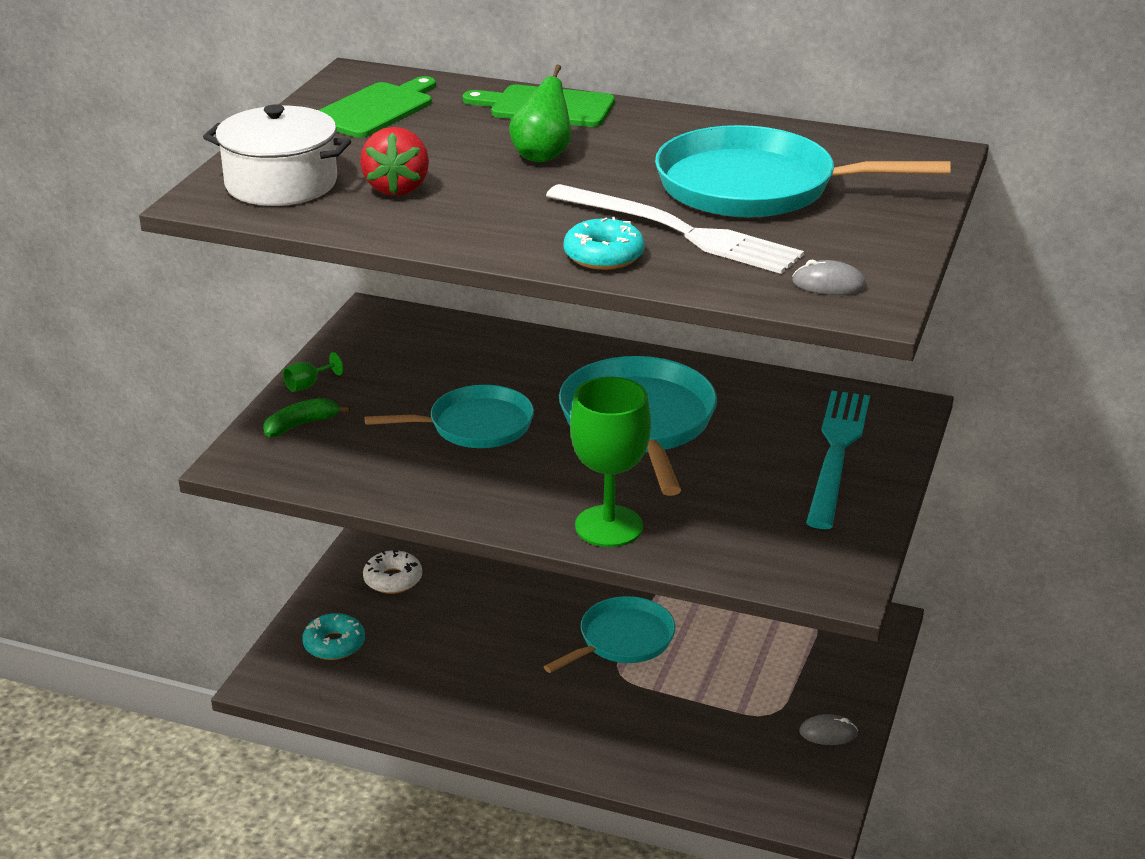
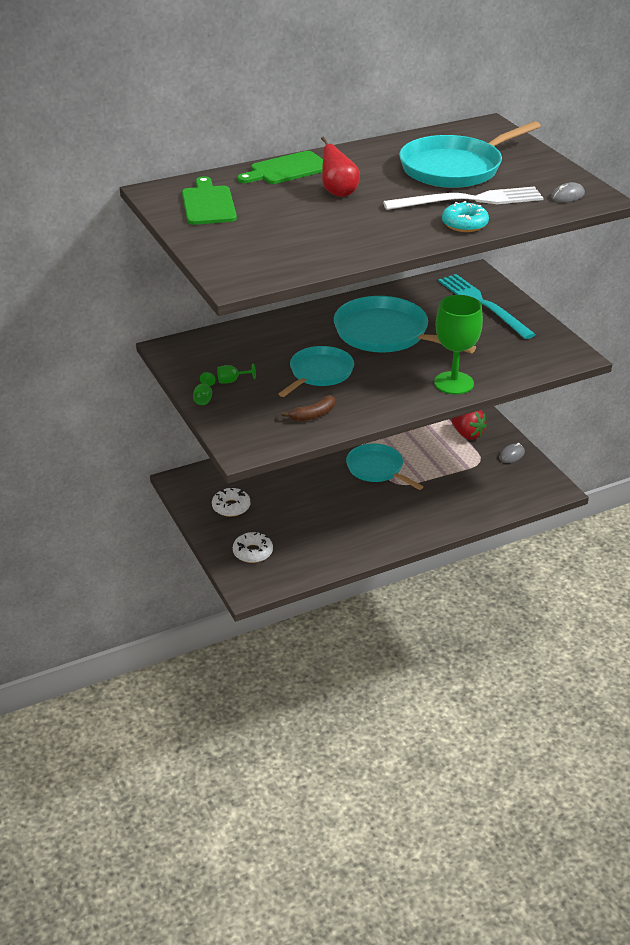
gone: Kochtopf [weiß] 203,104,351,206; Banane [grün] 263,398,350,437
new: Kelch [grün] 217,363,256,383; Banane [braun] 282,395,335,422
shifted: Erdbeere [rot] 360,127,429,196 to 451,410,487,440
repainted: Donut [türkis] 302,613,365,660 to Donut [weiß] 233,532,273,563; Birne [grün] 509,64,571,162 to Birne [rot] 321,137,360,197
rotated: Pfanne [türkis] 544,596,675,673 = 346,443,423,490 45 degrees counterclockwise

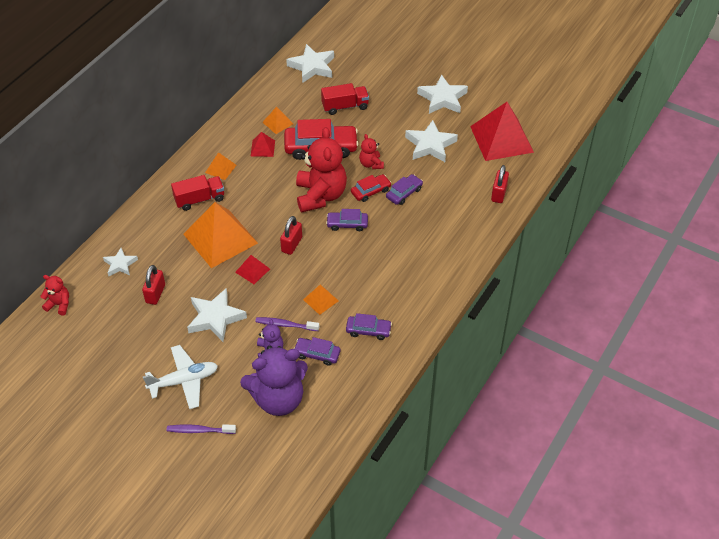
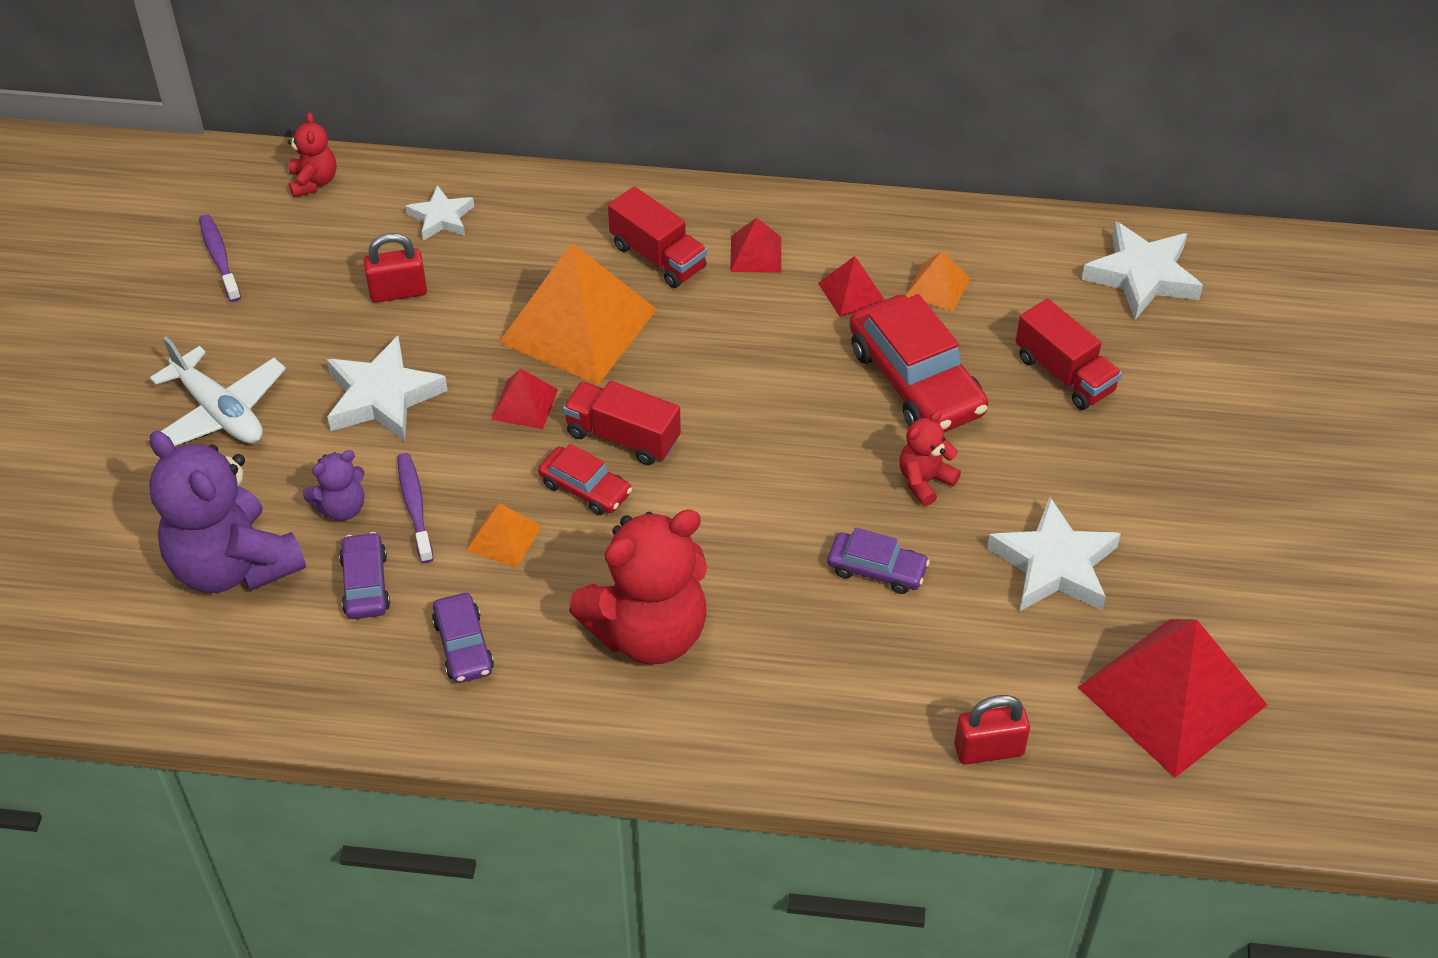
gone: Auto [lila] 326,209,368,231; Stern [weiß] 417,74,468,114
shifted: Zahnbürste [lila] 166,424,236,434 to 199,214,241,302; Teddybär [rot] 296,127,347,212 to 569,509,707,665; Auto [rot] 351,174,391,202 to 538,444,632,515
swapped: Vorhängeschloss [rot] 280,216,302,255 to Lastwagen [rot] 563,381,681,465
repainted: Pyramide [orange] 205,152,237,180 to Pyramide [rot] 730,217,781,273

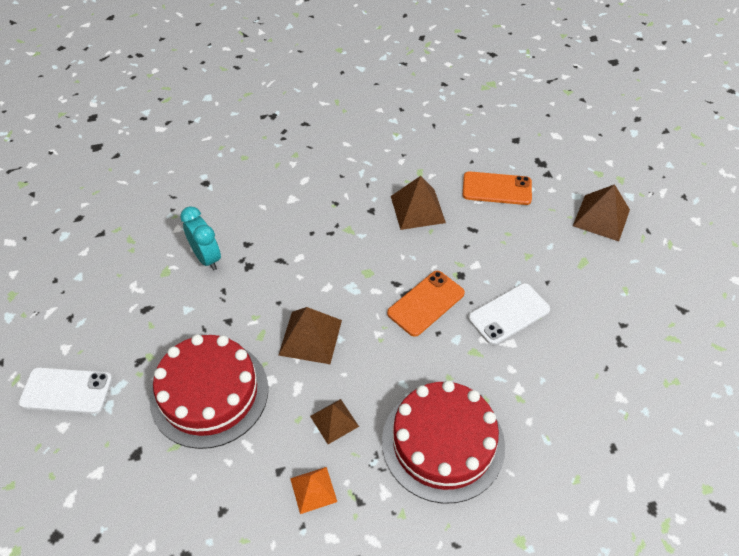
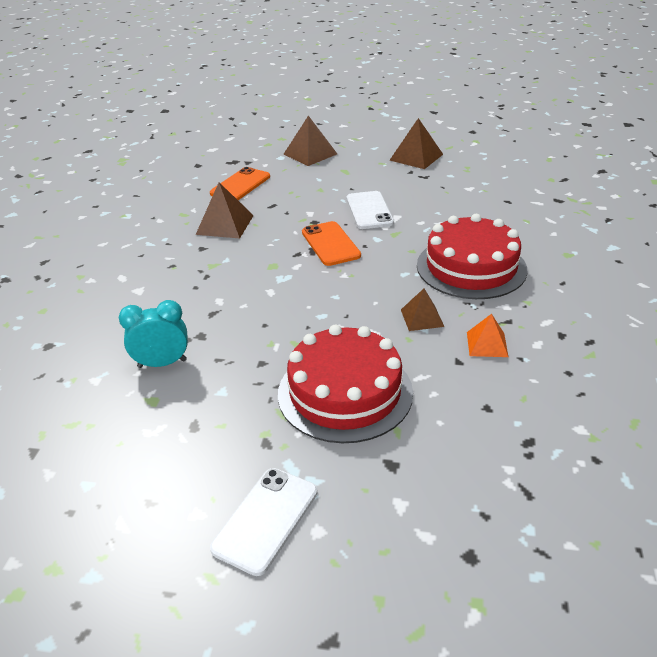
shifted: Pyramide [braun] 278,307,342,364 to 389,118,443,169

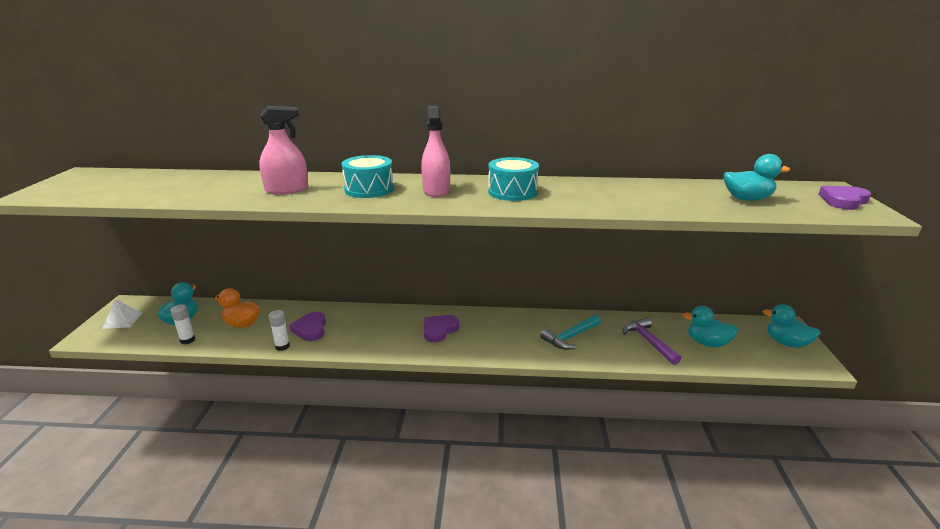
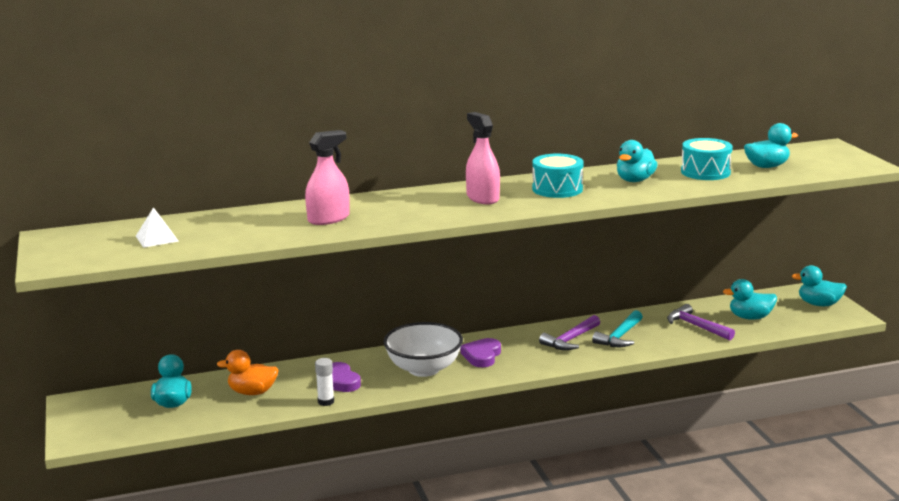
gone: Klebestift [weiß] 170,304,195,345; Herz [lila] 818,186,871,210
new: Schüssel [weiß] 383,322,463,377; Hammer [lila] 539,315,600,350; Ente [türkis] 617,140,658,182
shifted: Pyramide [weiß] 102,299,142,329 to 136,207,179,248; Trommel [türkis] 341,155,394,198 to 681,138,733,180

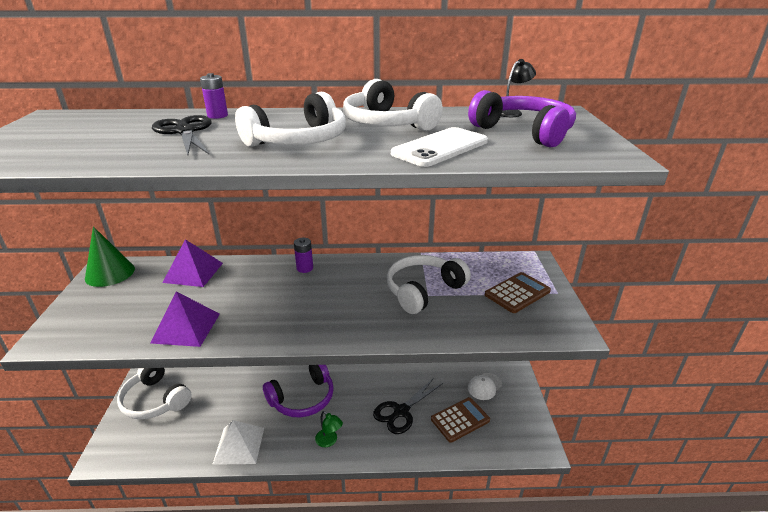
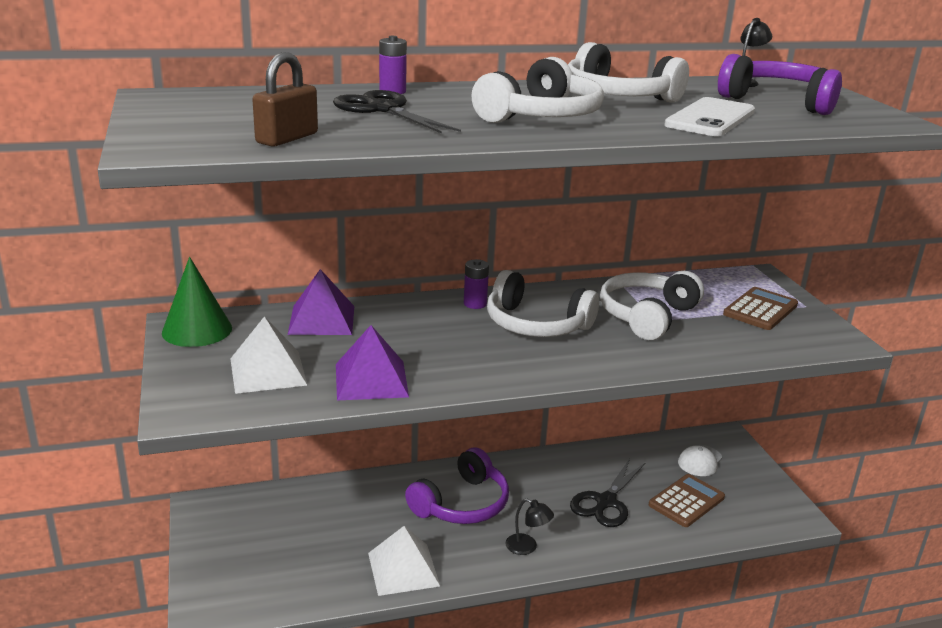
new: Pyramide [weiß] 230,316,307,394; Vorhängeschloss [braun] 252,52,318,147
shifted: Kopfhörer [weiß] 117,368,192,419 to 487,270,599,337
repainted: Lampe [grün] 315,411,343,447 to Lampe [schwarz] 505,499,554,555

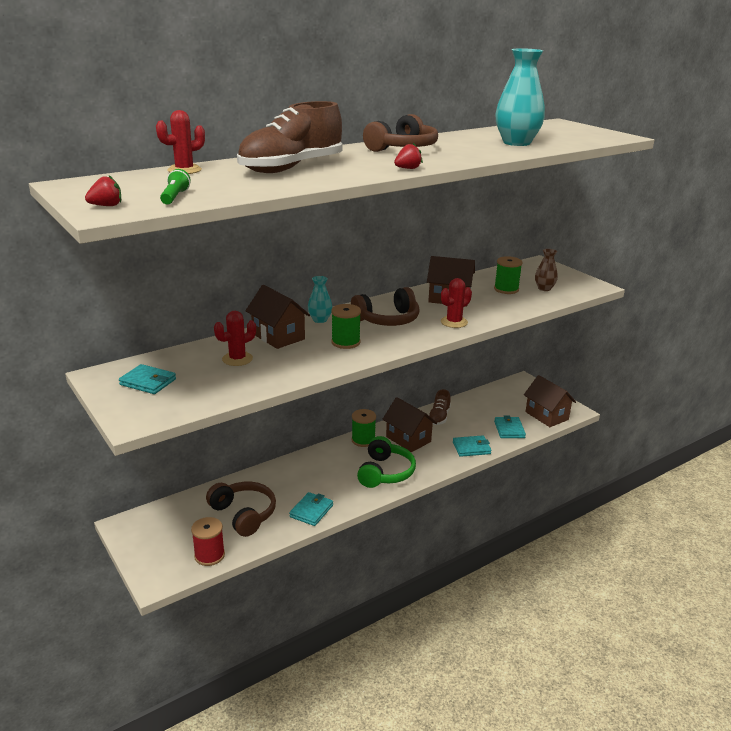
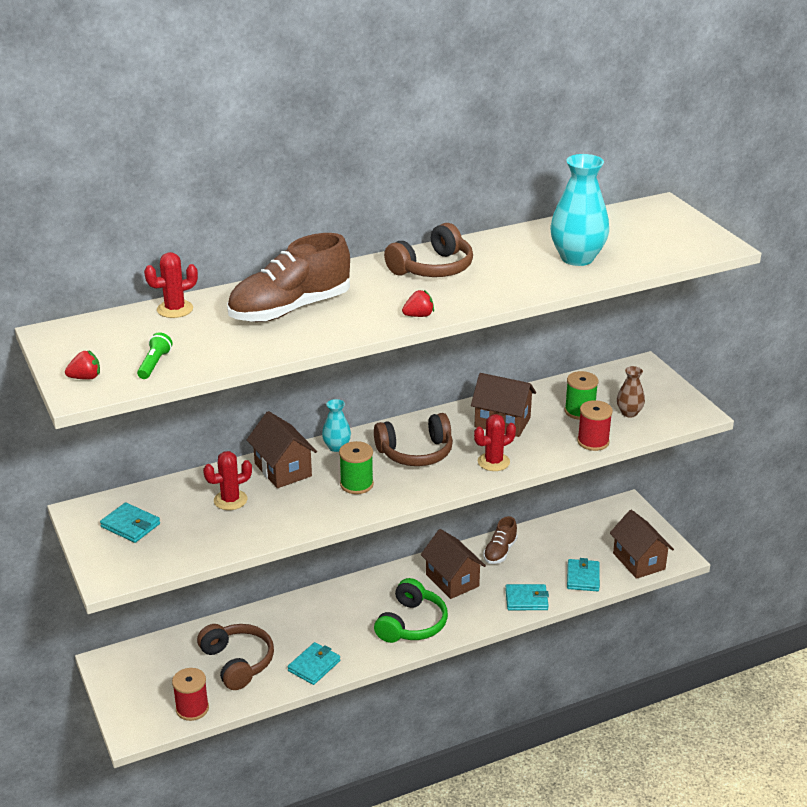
gone: Garnrolle [grün] 351,409,376,447
new: Garnrolle [rot] 577,400,613,451

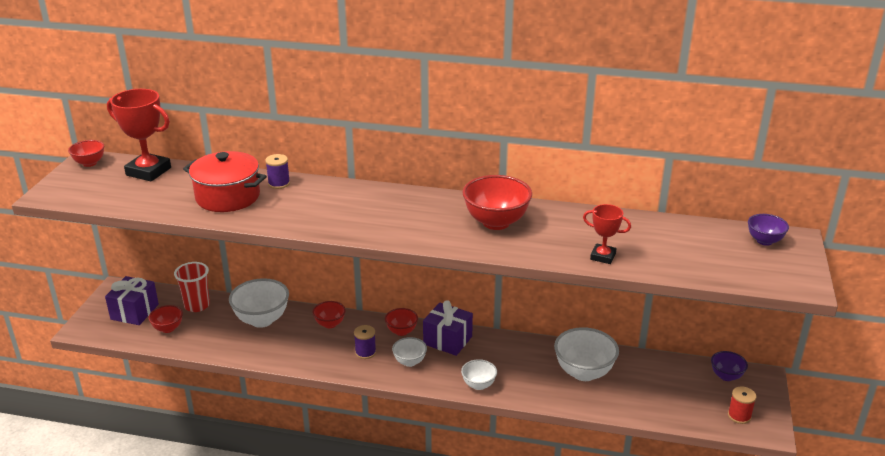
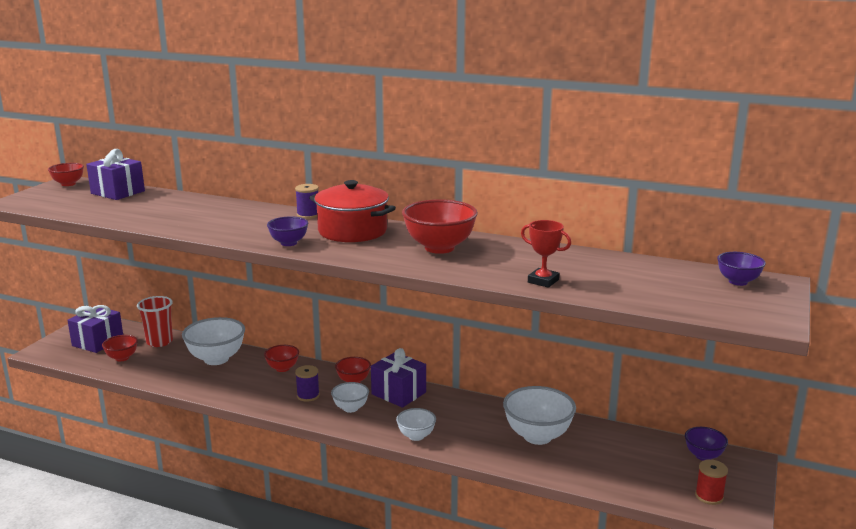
new: Schüssel [lila] 267,216,308,246
shifted: Kochtopf [rot] 183,151,267,212 to 309,180,396,242; Garnrolle [lila] 265,154,290,189 to 295,184,319,219
swapped: Pokal [rot] 107,89,171,181 to Geschenk [lila] 86,149,145,200

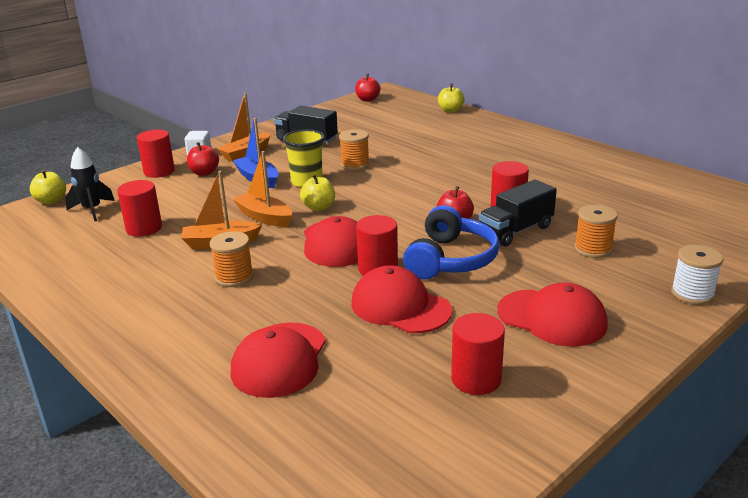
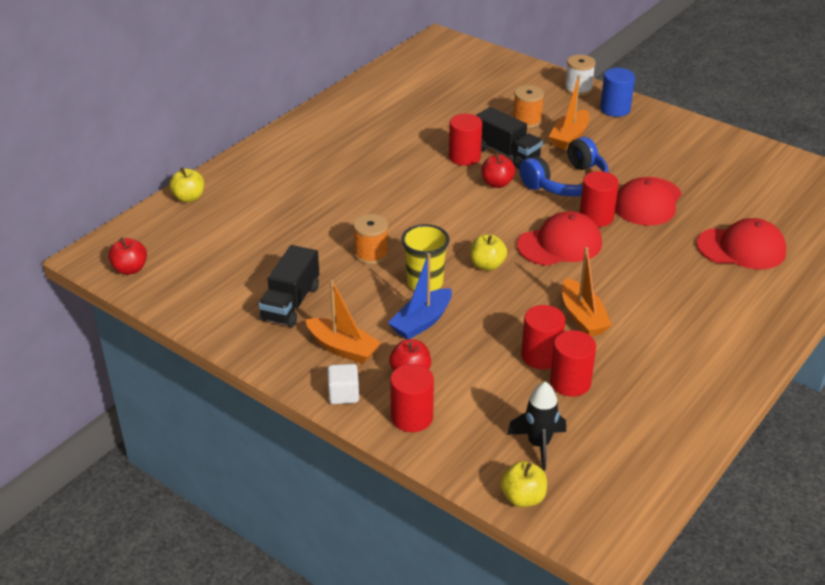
gone: Garnrolle [orange] 210,231,254,287; Kappe [rot] 497,282,608,347
new: Vollzylinder [blau] 600,68,635,117
shifted: Boot [orange] 233,151,292,227 to 549,75,589,149; Vollzylinder [rot] 451,313,505,395 to 521,305,566,369
rotated: Kopfhörer [blau] 403,205,499,280 = 519,137,609,196 135 degrees clockwise

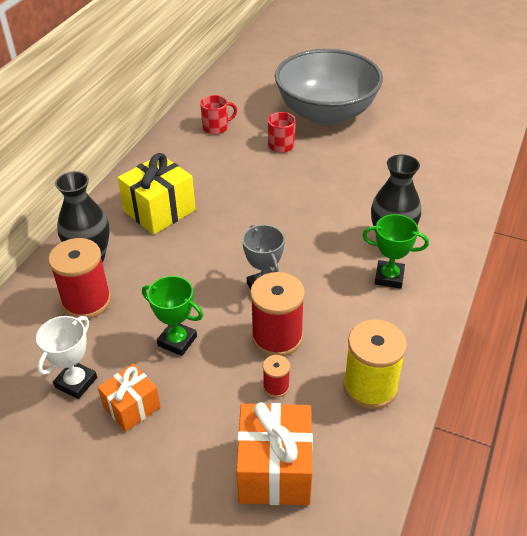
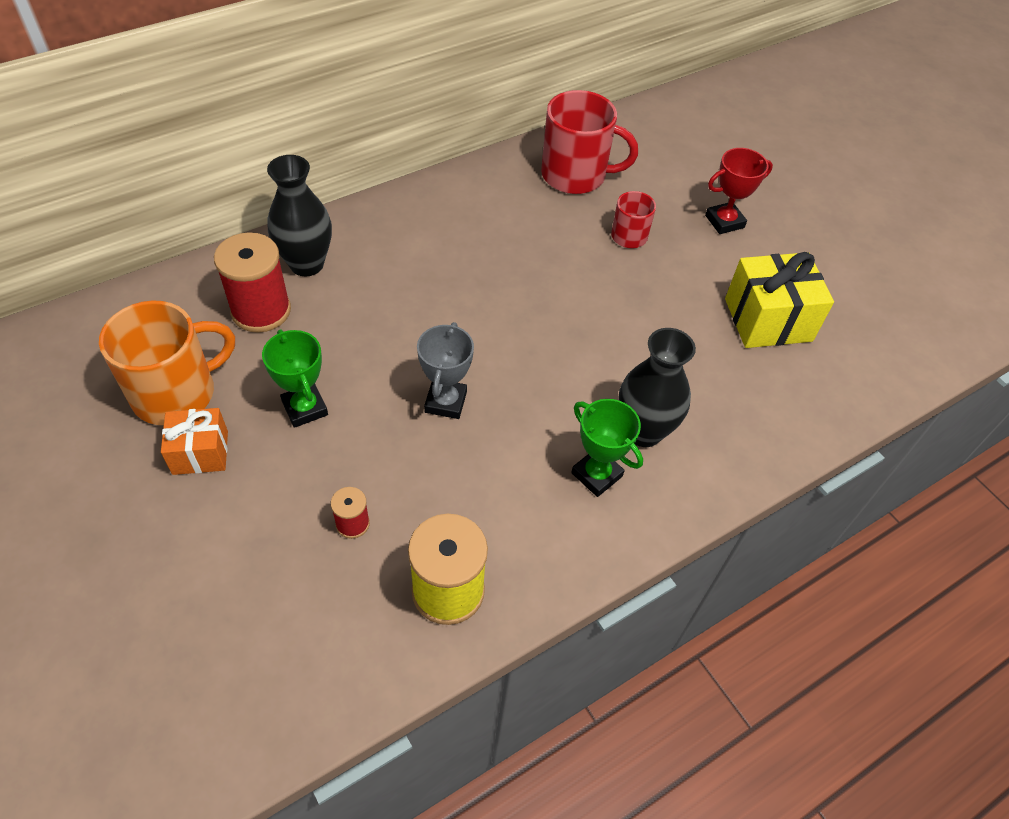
gone: Geschenk [orange] 236,402,313,505; Garnrolle [rot] 250,272,305,356
shifted: Geschenk [gelb] 117,153,196,235 to 725,252,834,348
swapped: Pokal [weiß] 36,316,97,399 to Tasse [orange] 99,301,235,425; Schüssel [grau] 275,49,383,125 to Pokal [rot] 705,148,773,234
scaled: Tasse [rot] 200,95,237,135 = 541,90,638,194 x1.85

